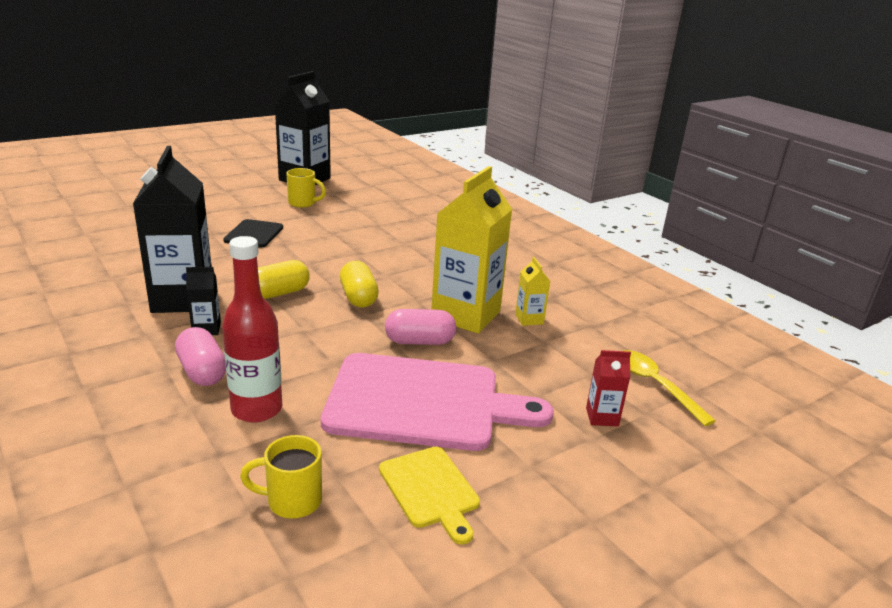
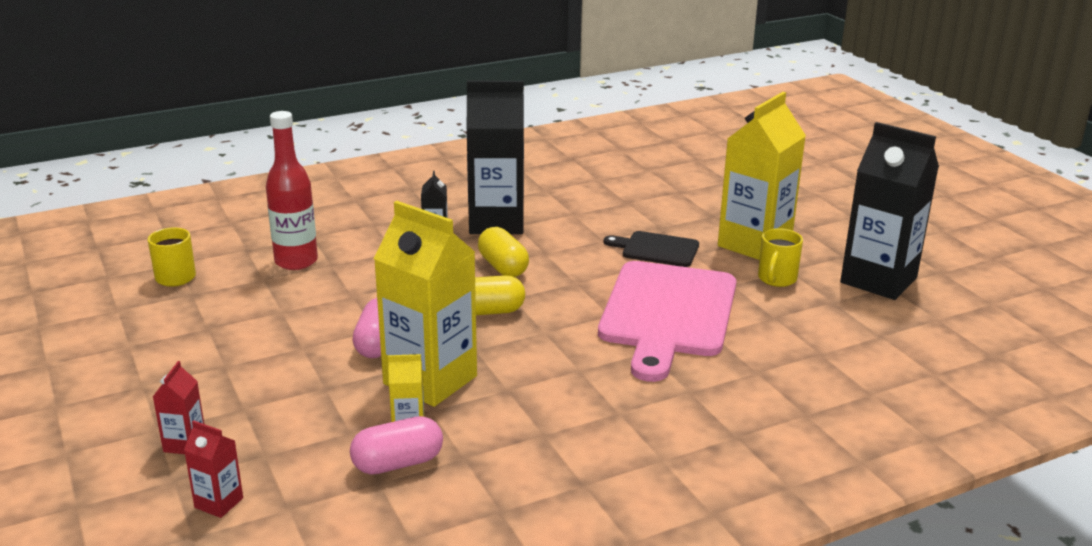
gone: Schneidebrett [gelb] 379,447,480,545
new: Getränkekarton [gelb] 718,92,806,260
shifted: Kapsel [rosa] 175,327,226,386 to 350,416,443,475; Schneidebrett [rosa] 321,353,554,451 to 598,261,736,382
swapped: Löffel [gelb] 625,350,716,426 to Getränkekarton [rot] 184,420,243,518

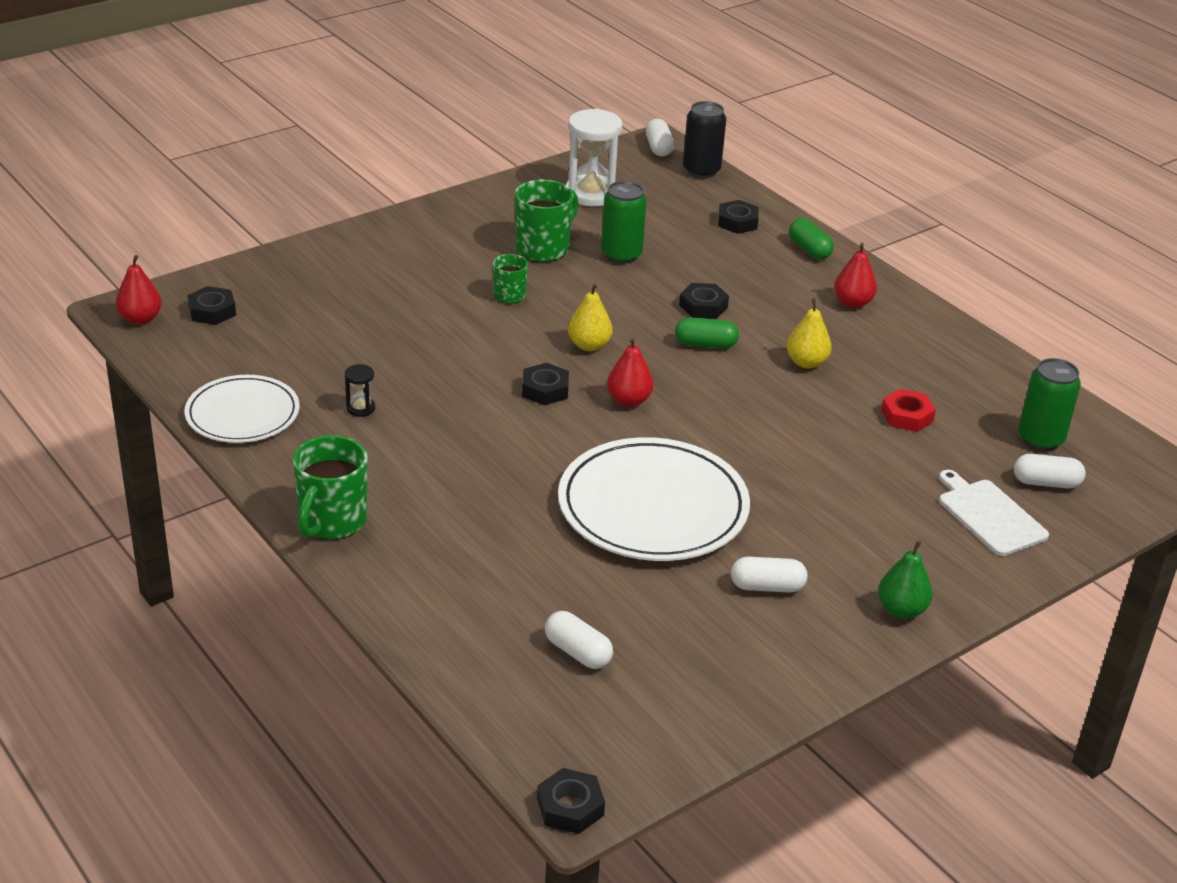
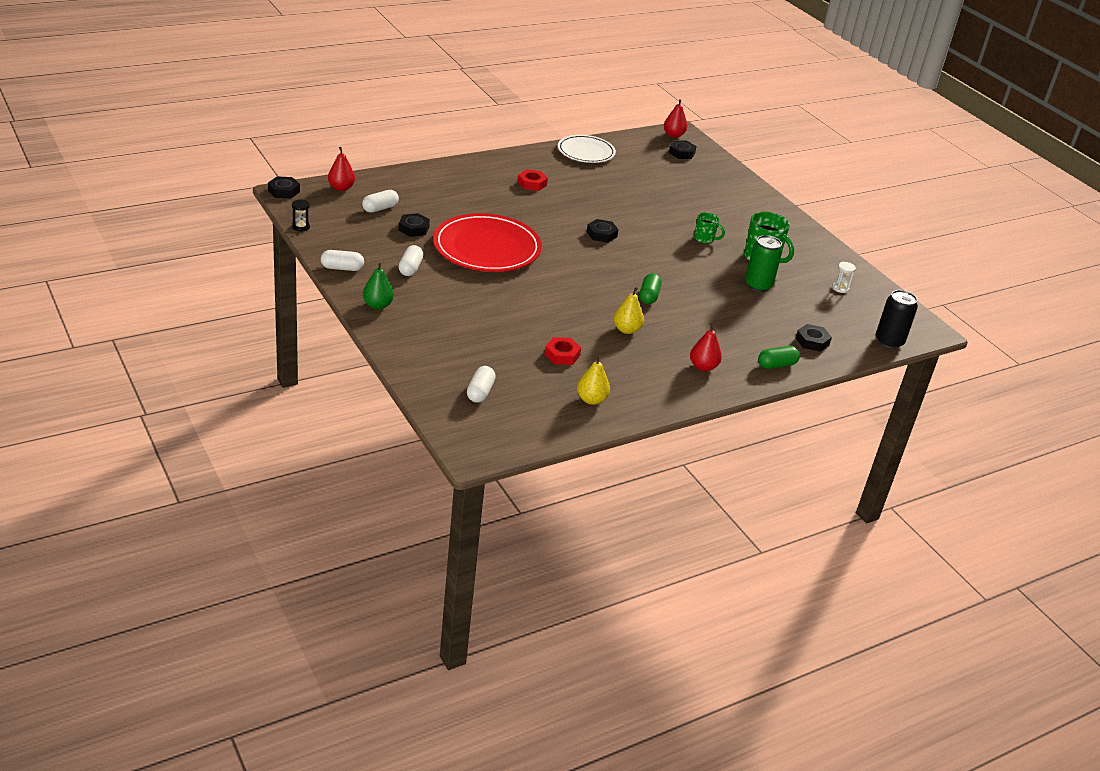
gone: Tasse [grün] 293,435,368,539; Schneidebrett [weiß] 939,470,1049,556; Dose [grün] 1018,358,1081,451
new: Sechskantmutter [rot] 518,169,548,191
shifted: Sanduhr [schwarz] 345,364,375,417 to 292,199,310,232; Birne [gelb] 568,283,612,351 to 577,356,610,405; Birne [rot] 607,337,653,407 to 328,147,355,191; Kapsel [weiß] 646,119,674,157 to 321,250,364,271; Sechskantmutter [schwarz] 679,283,729,319 to 399,213,430,237
repainted: Teller [weiß] 558,437,750,561 to Teller [rot] 433,213,542,272
scaled: Sanduhr [weiß] 566,109,623,207 = 832,262,856,293 x0.45

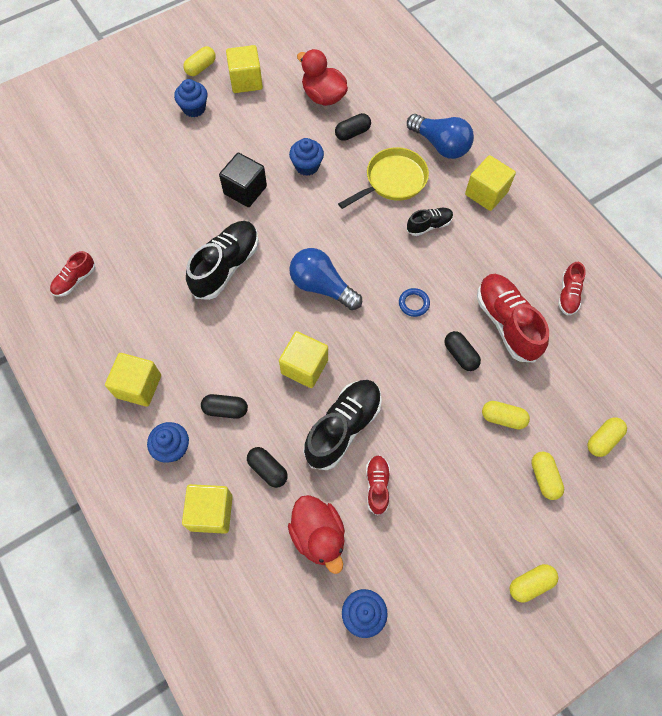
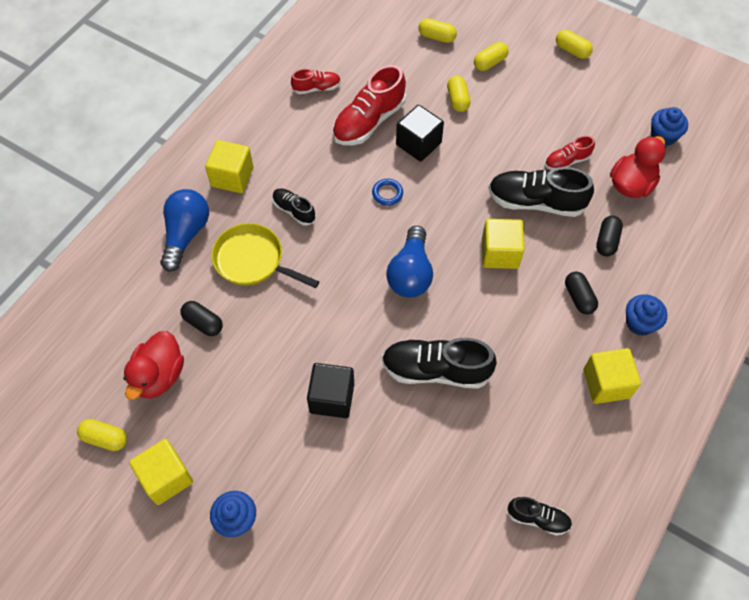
gone: Kubus [gelb] 182,484,233,534; Muffin [blau] 289,138,324,176
shifted: Kapsel [gelb] 183,46,216,76 to 77,419,127,451
swapped: Kapsel [schwarz] 445,331,481,371 to Kubus [schwarz] 396,105,444,162
repainted: Schuh [rot] 50,251,95,297 to Schuh [schwarz] 507,497,572,536

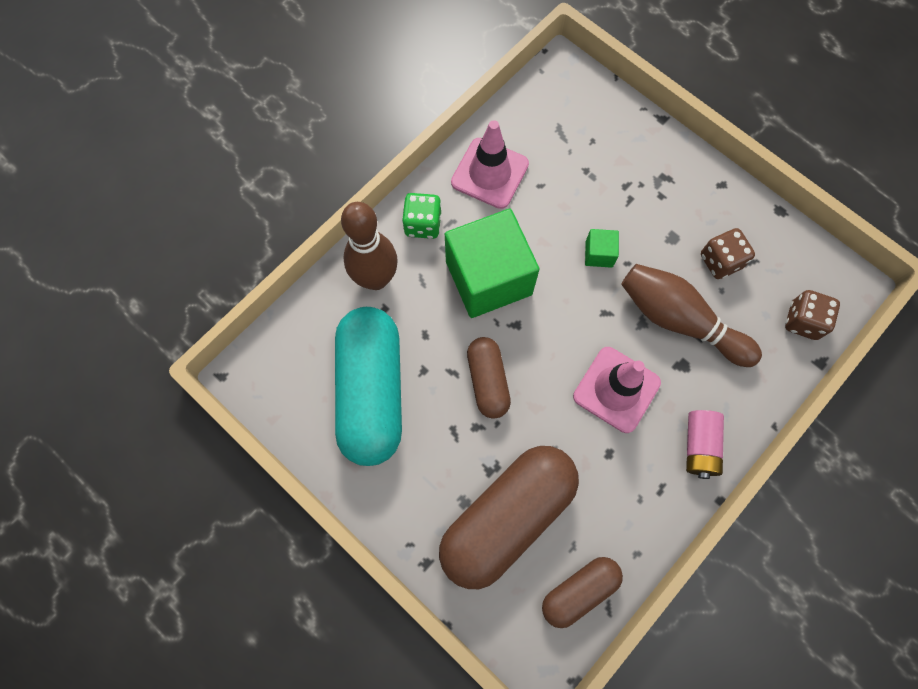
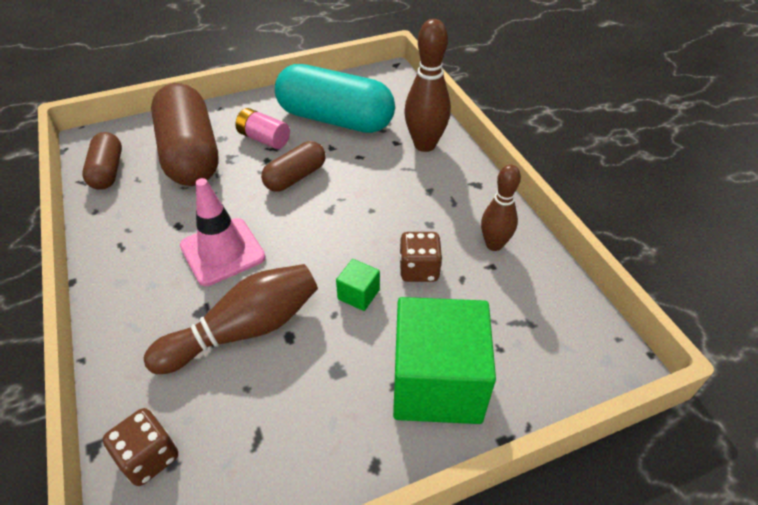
gone: Spielwürfel [grün] 402,193,441,239
shifted: Kubus [grün] 445,209,540,318 to 393,297,496,424; Batterie [rosa] 686,410,724,479 to 235,108,290,149; Spielwürfel [braun] 701,228,755,279 to 399,232,442,282
swapped: Leitkegel [rosa] 451,120,529,209 to Bowlingkegel [braun] 481,164,521,251
rotated: Kapsel [braun] 467,337,511,419 = 261,141,326,192 60 degrees counterclockwise

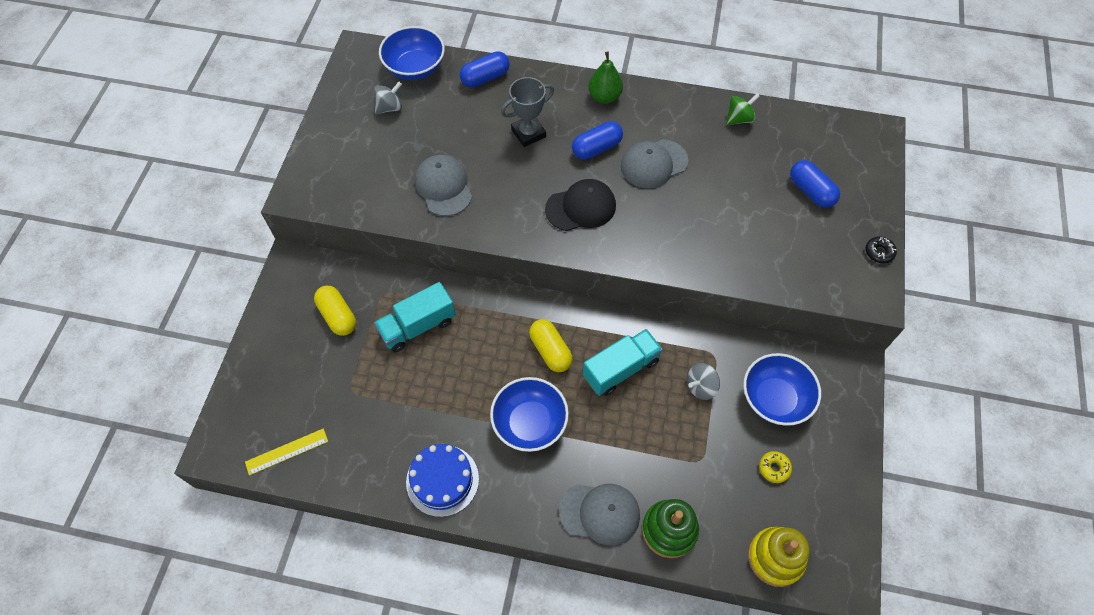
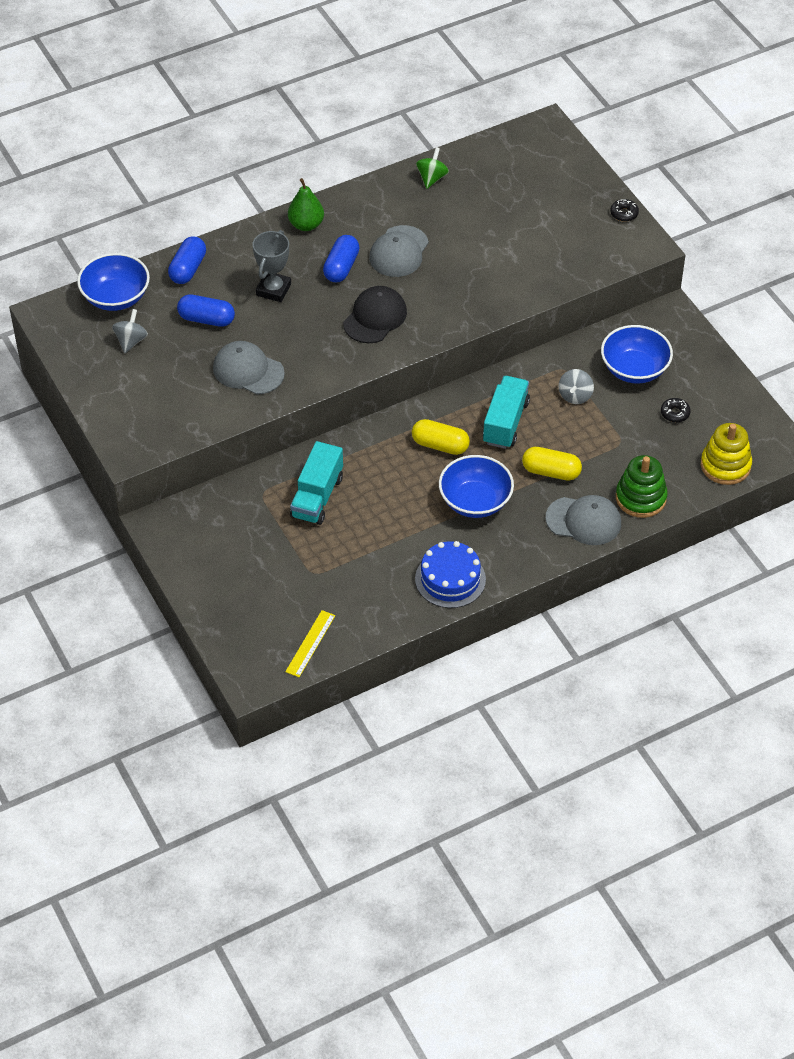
shifted: Kapsel [gelb] 314,286,356,336 to 522,447,582,481; Kapsel [blau] 790,160,840,208 to 177,295,235,327
repainted: Donut [gelb] 759,451,792,483 to Donut [schwarz] 661,398,691,422
rotated: Kappe [grau] 559,484,640,545 = 546,495,621,545 45 degrees clockwise

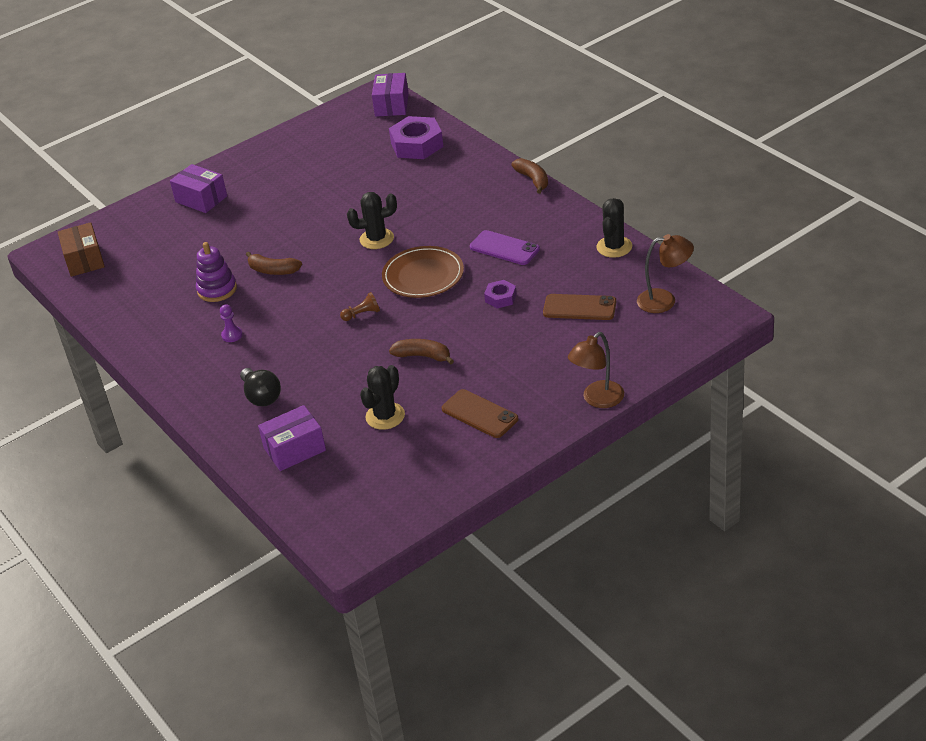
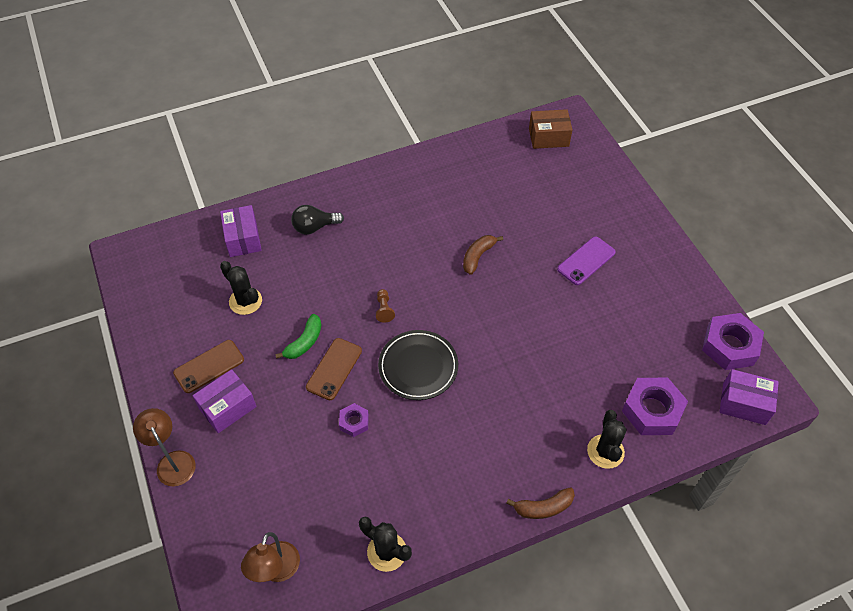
gone: Stapelspielzeug [lila] 196,242,237,302; Bauer [lila] 220,304,243,342
new: Sechskantmutter [lila] 702,313,764,370
shifted: Schachtel [lila] 170,164,227,213 to 193,369,257,433; Kaktus [schwarz] 347,192,397,249 to 587,410,626,469; Handy [lila] 470,230,540,265 to 557,236,616,285; Handy [braun] 543,294,616,320 to 306,338,362,400
repainted: Teller [braun] 382,246,464,298 to Teller [schwarz] 378,330,458,400; Banane [braun] 389,339,454,364 to Banane [grün] 275,314,321,359

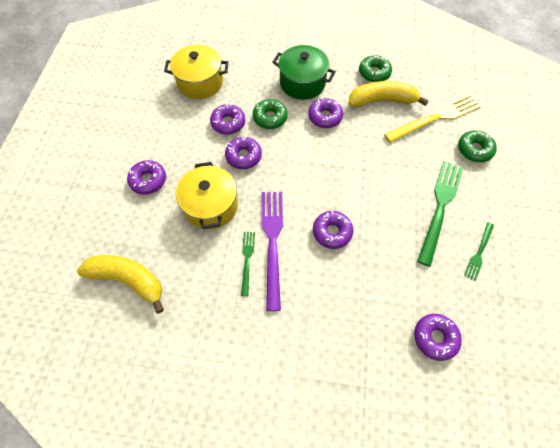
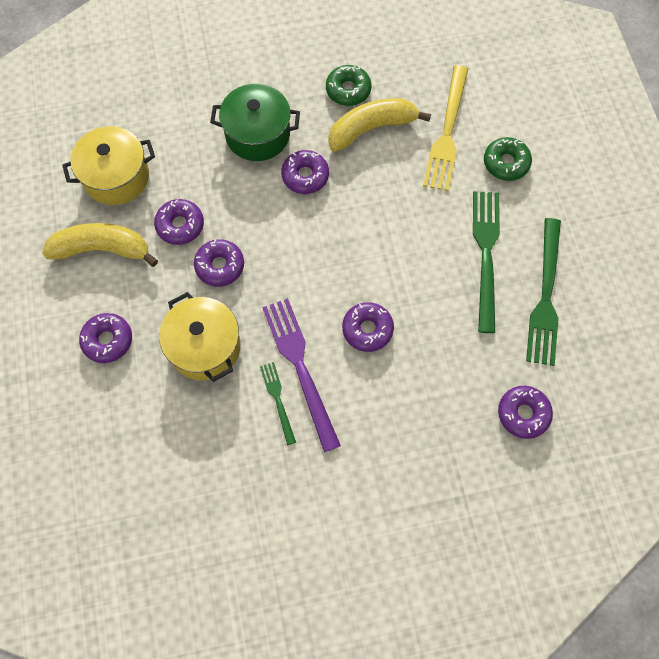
gone: Donut [grün] 253,99,287,129
shifted: Banane [gelb] 77,255,164,313 to 42,223,158,267
rotated: Gabel [gelb] 384,94,481,143 = 423,65,468,191 150 degrees clockwise
scaled: Gabel [grün] 464,222,494,281 = 526,218,561,366 x1.91

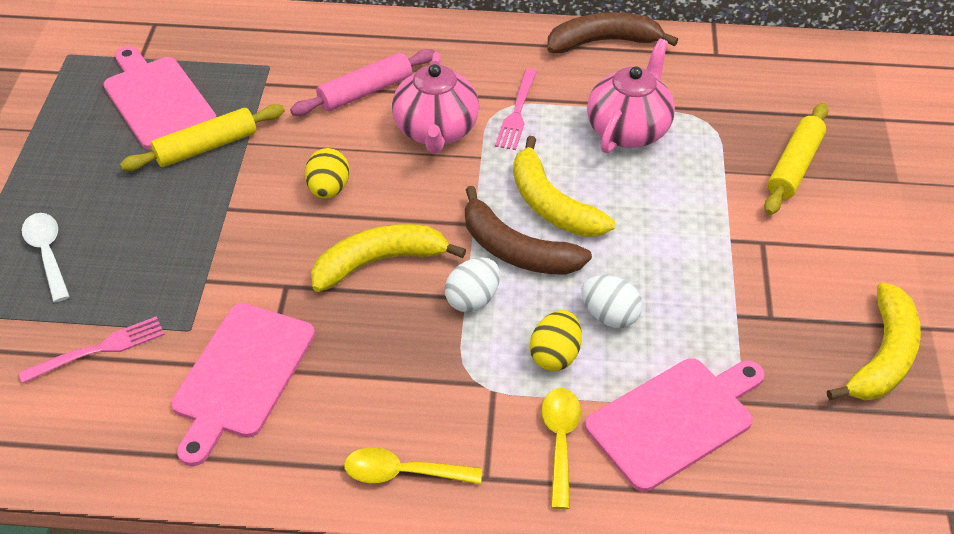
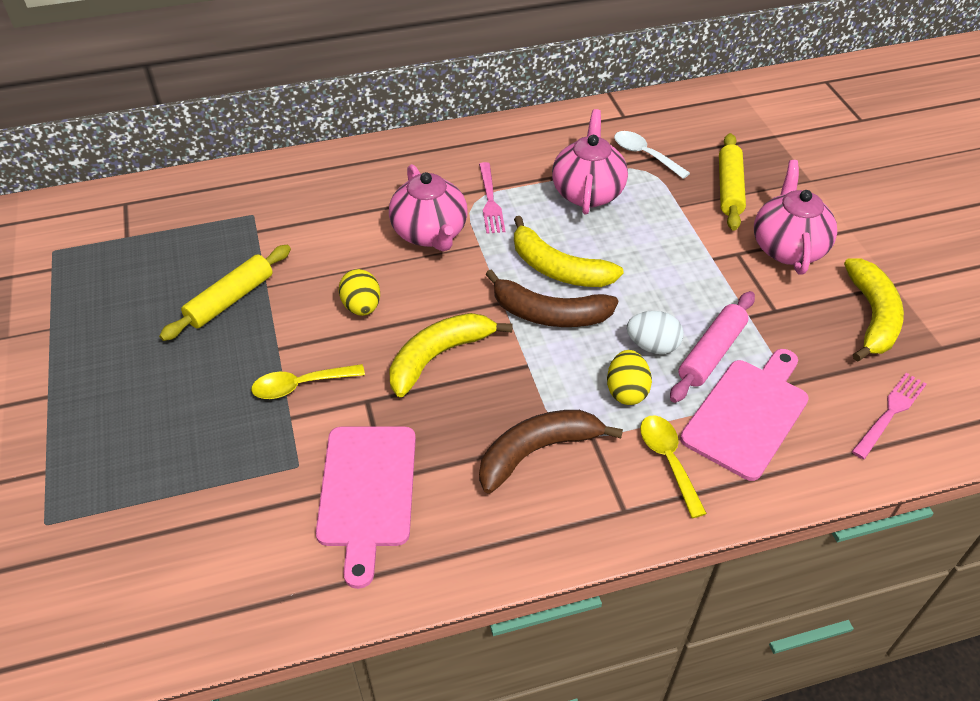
gone: Schneidebrett [rosa] 104,46,216,150; Ei [weiß] 445,258,500,312
new: Teekanne [rosa] 754,160,837,275
shifted: Gabel [rosa] 18,316,165,384 to 852,373,927,459; Löffel [weiß] 22,213,70,302 to 614,131,690,179; Nudelholz [rosa] 290,49,435,116 to 670,291,755,403; Löffel [gelb] 344,447,482,484 to 251,364,365,399; Banane [braun] 547,12,678,53 to 479,410,623,494

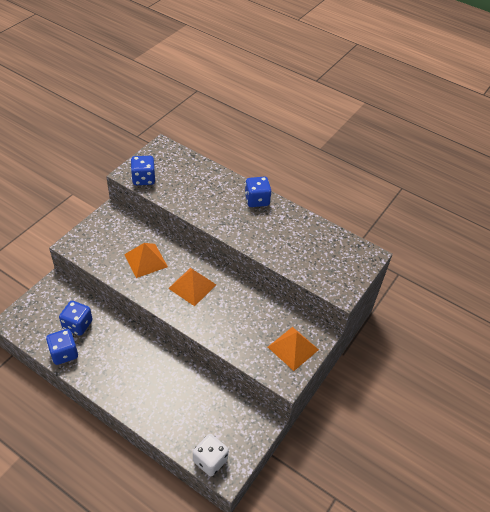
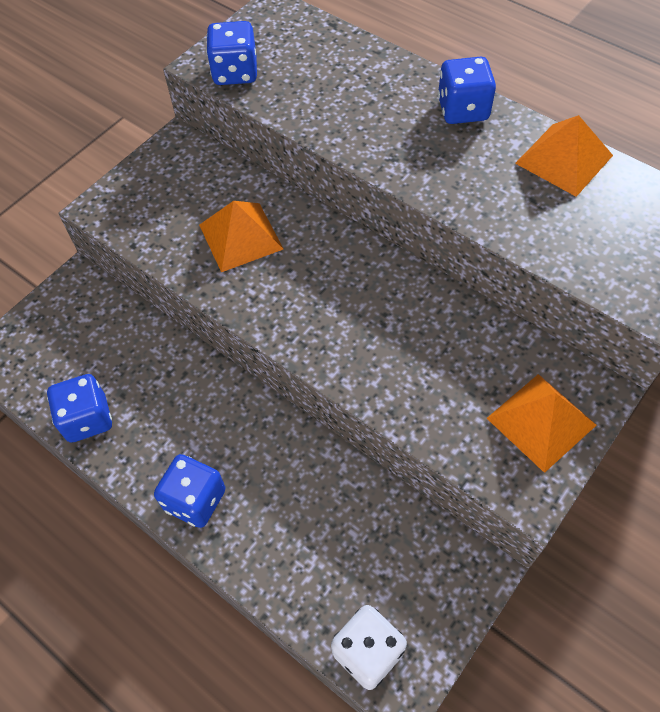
shifted: Spielwürfel [blau] 59,301,93,336 to 154,454,226,528; Pyramide [orange] 168,268,216,306 to 515,115,613,197

